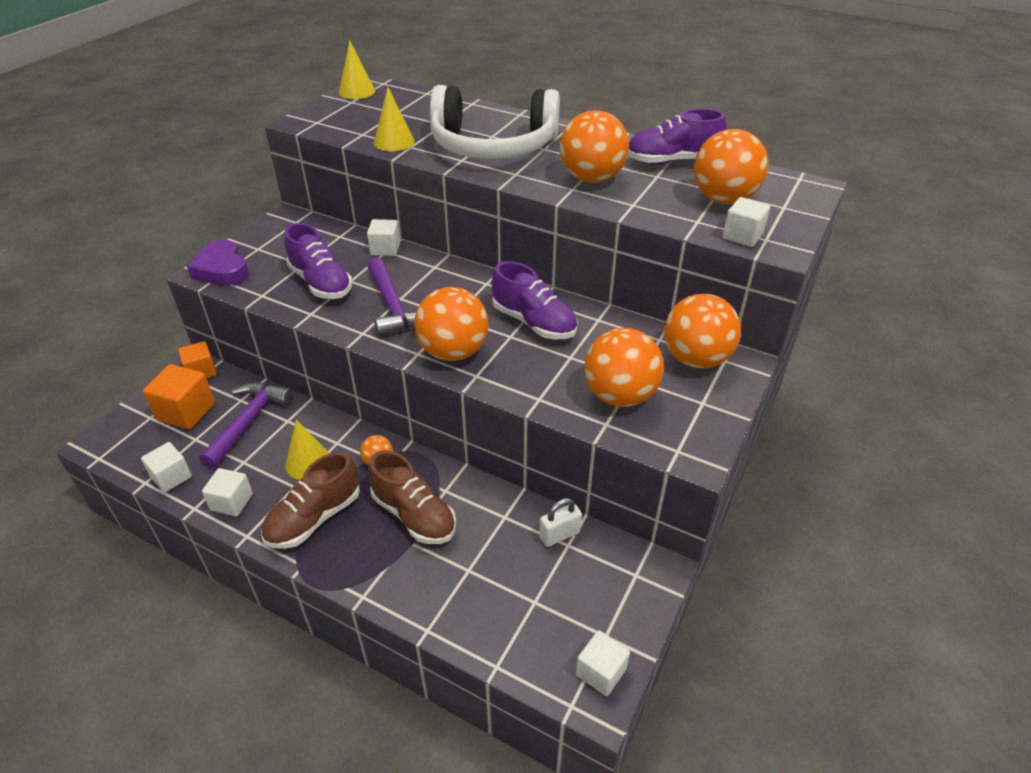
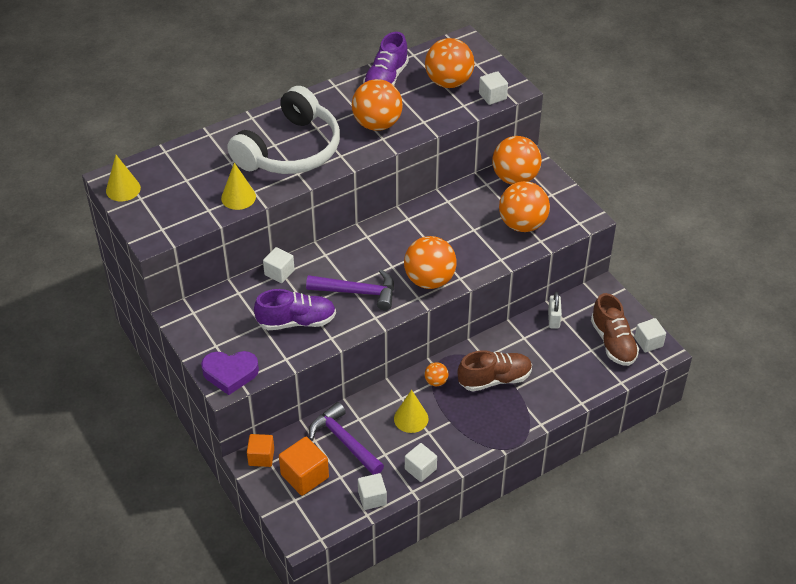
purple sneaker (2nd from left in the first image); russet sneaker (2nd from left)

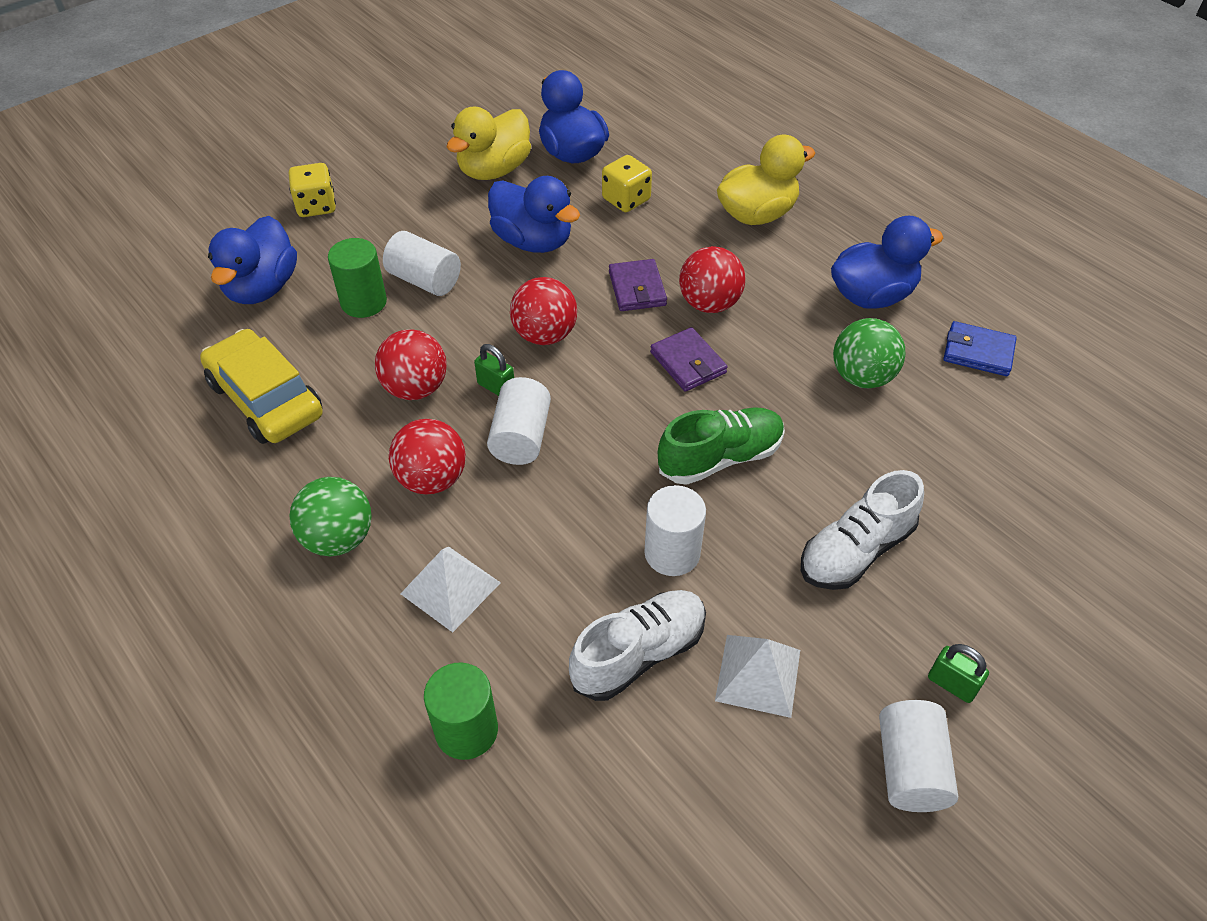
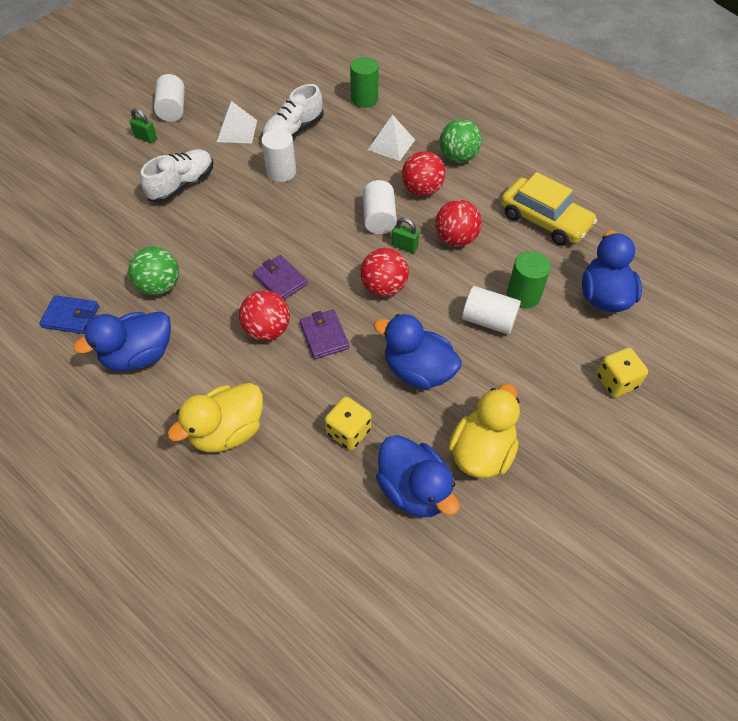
leaf-green sneaker

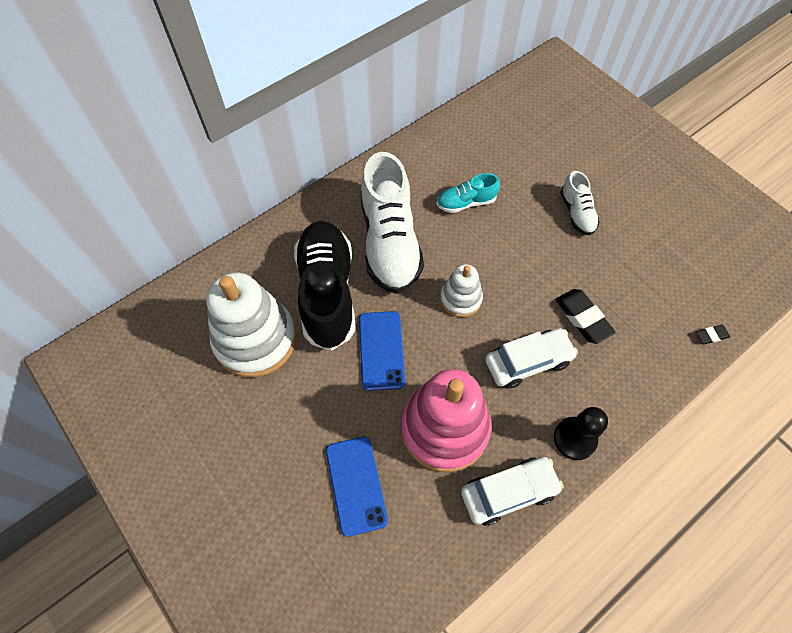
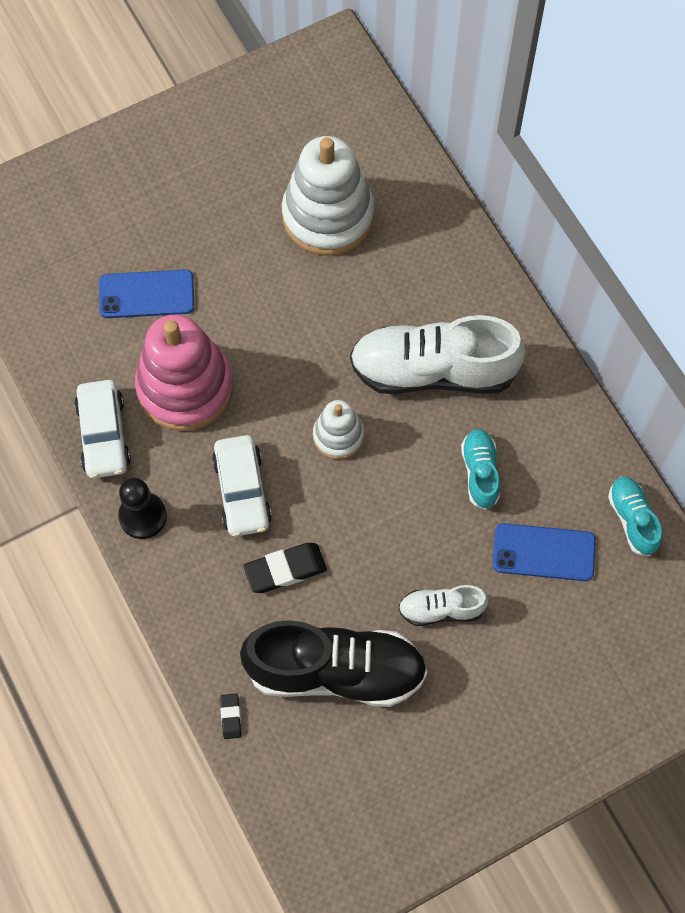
black sneaker; cobalt mobile phone (2nd from left); aqua sneaker (2nd from left)

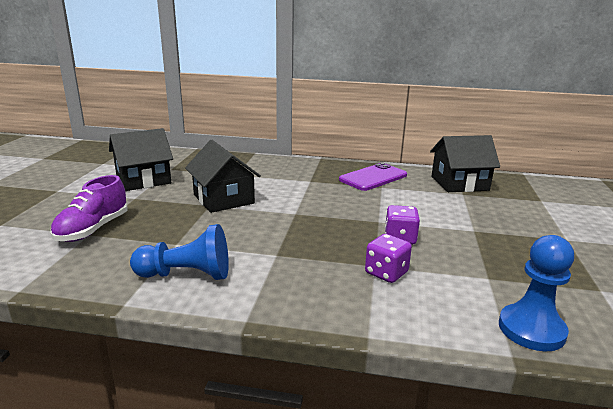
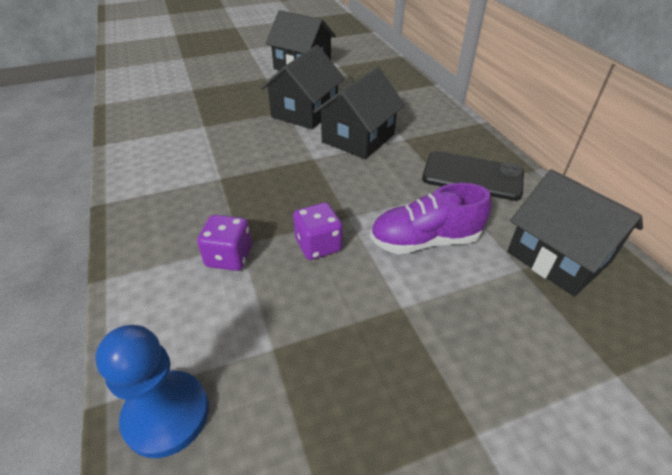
black mobile phone; purple sneaker; cobalt chess pawn (1st from left in the first image); black toy house (3rd from left)

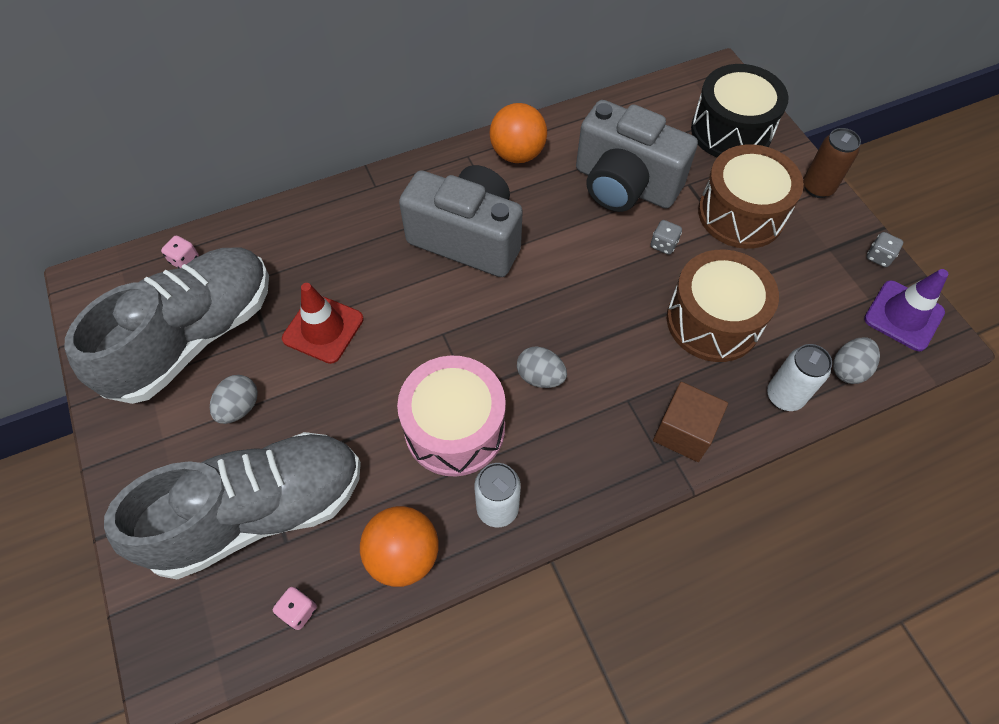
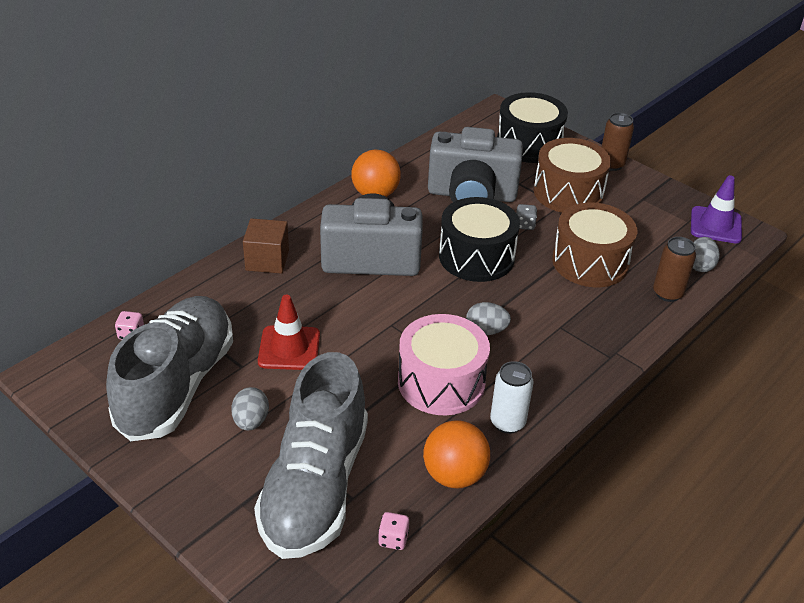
ash-grey game die (2nd from left in the first image); russet soda can (2nd from left); russet block; ash-grey sneaker (2nd from left); black snare drum (1st from left)

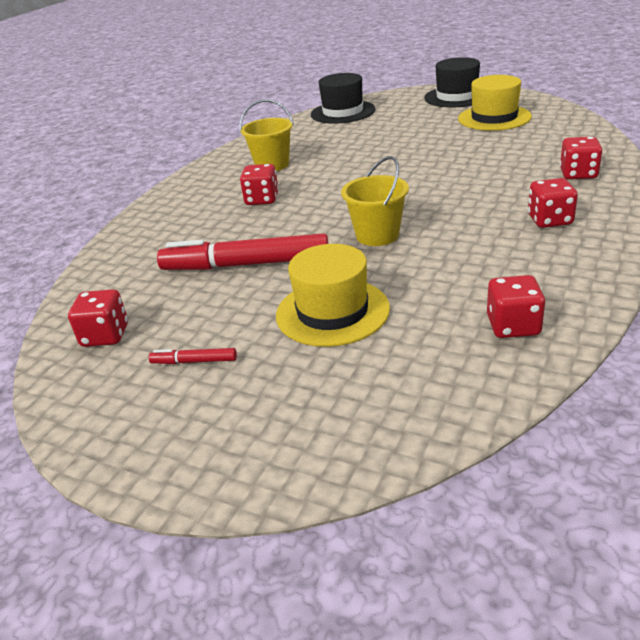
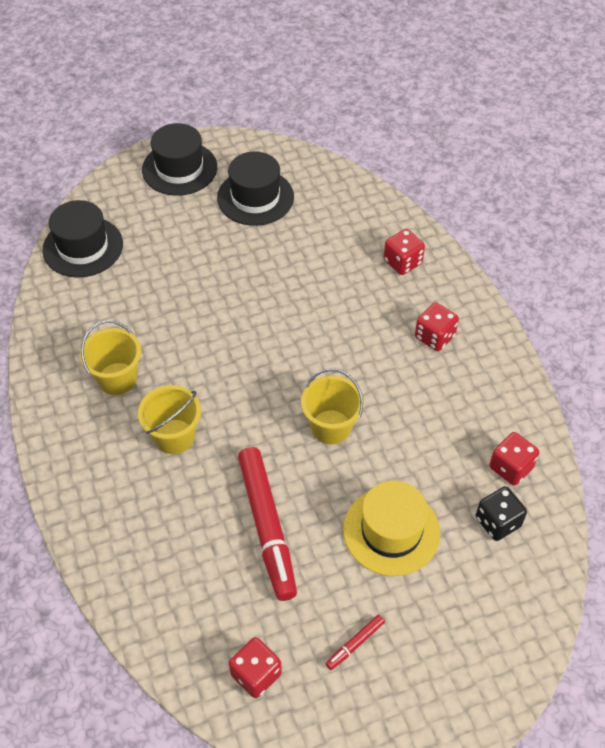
black top hat (3rd from left); golden pail (2nd from left); crimson marker (1st from left); black game die

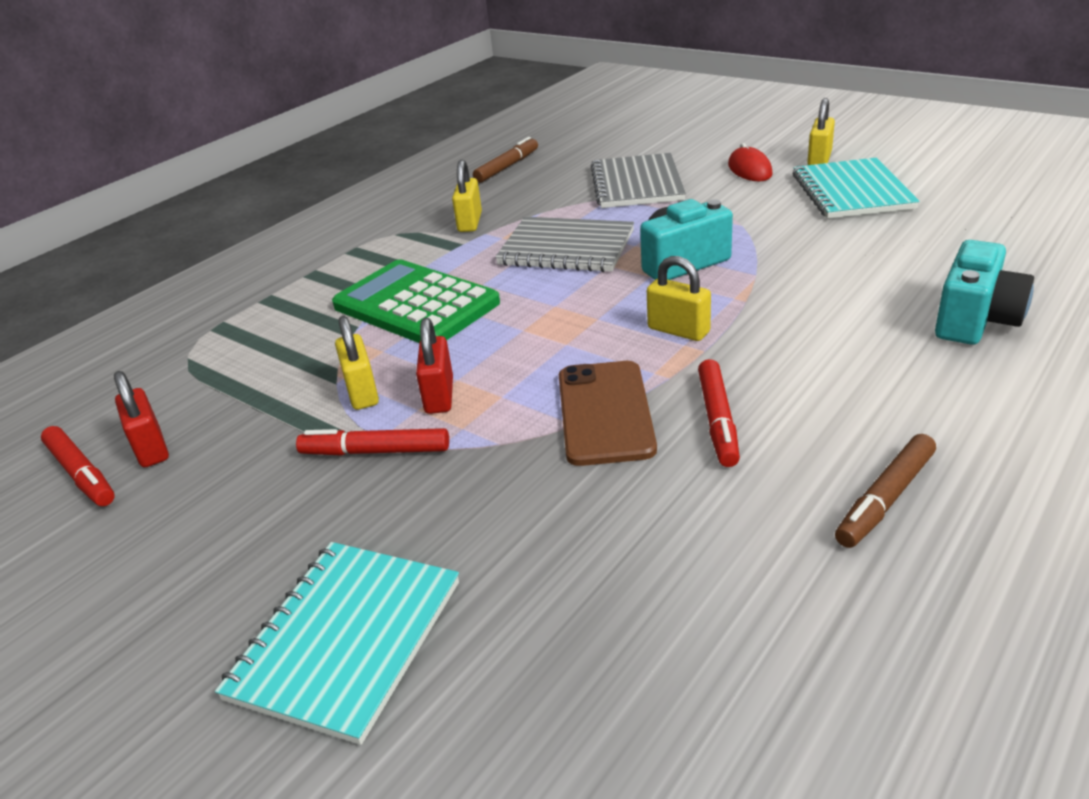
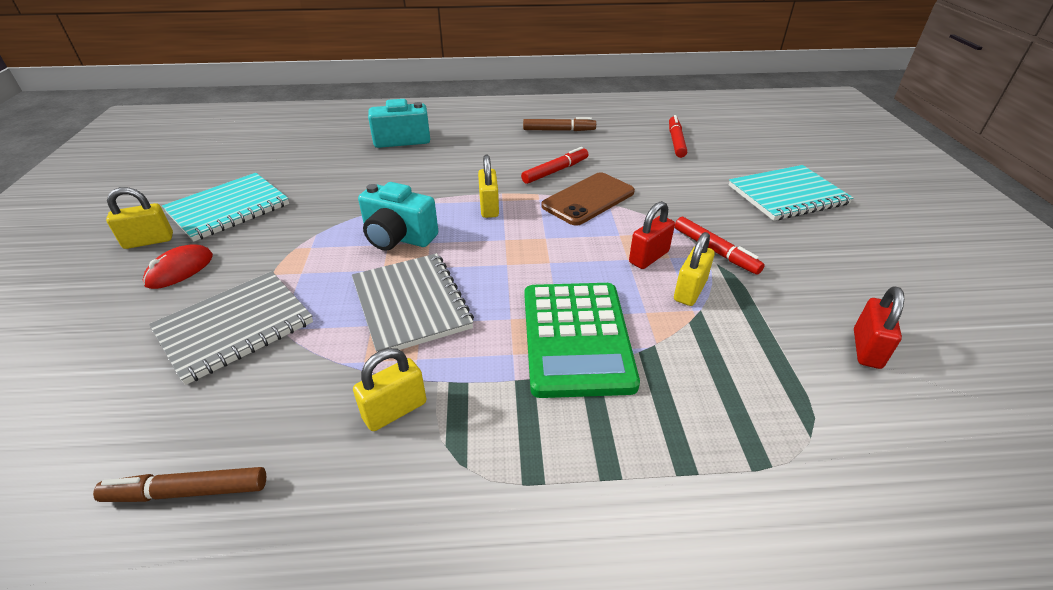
crimson marker (2nd from left)

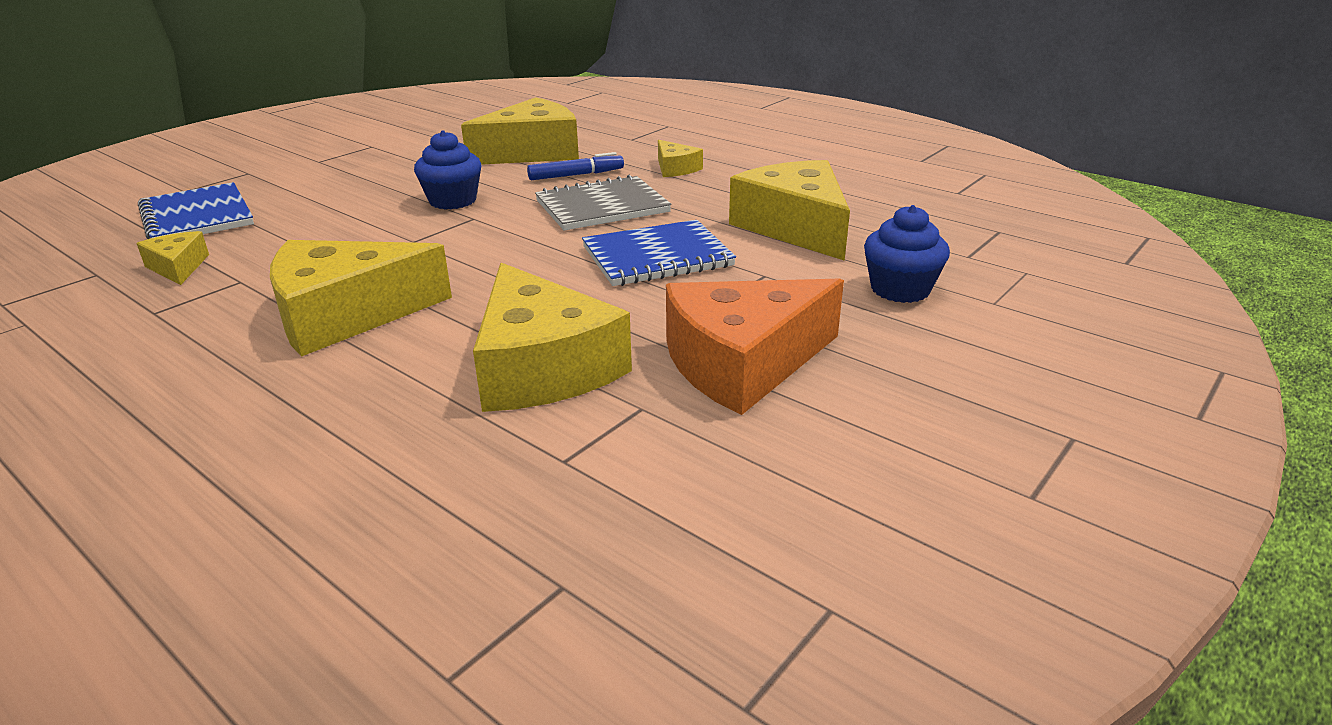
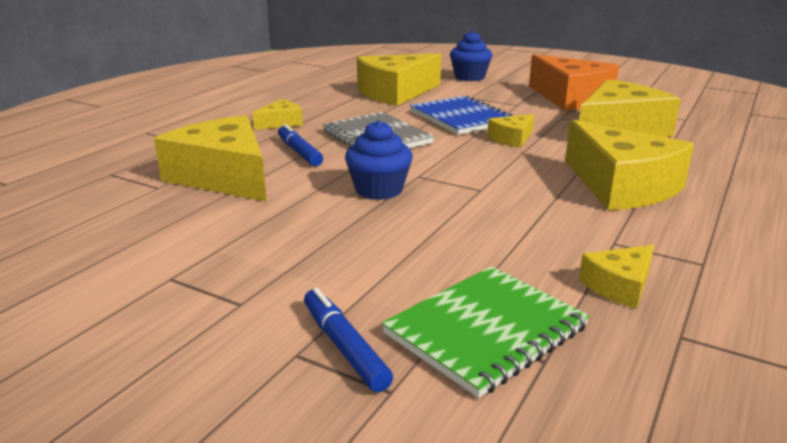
leaf-green notepad; golden piece of cheese (4th from left); cobalt marker (2nd from left)

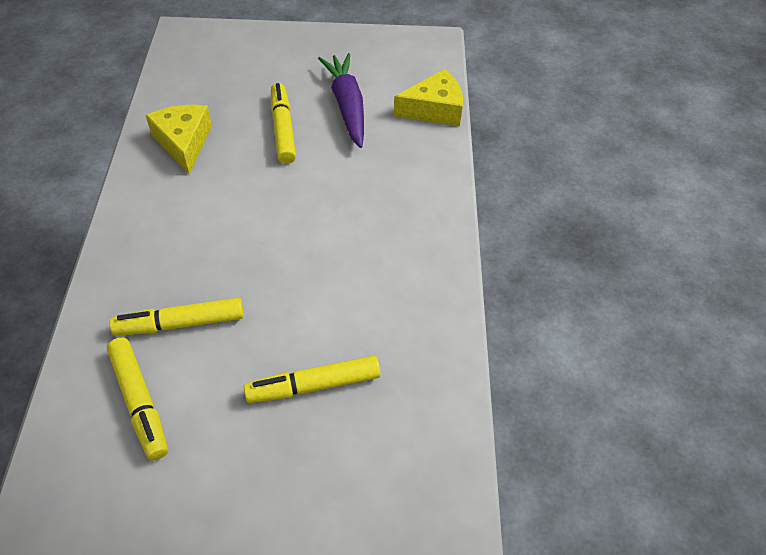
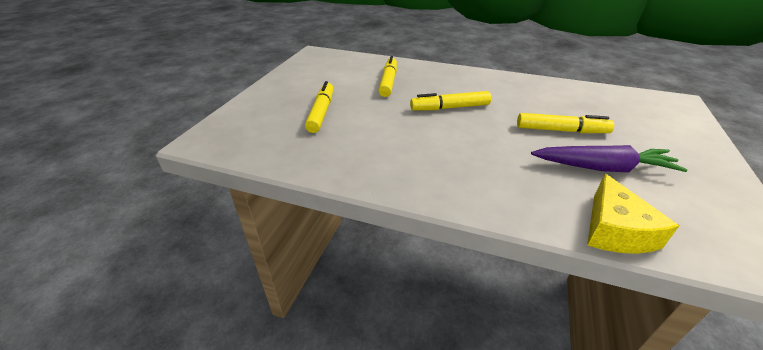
golden piece of cheese (1st from left in the first image); golden marker (3rd from left)

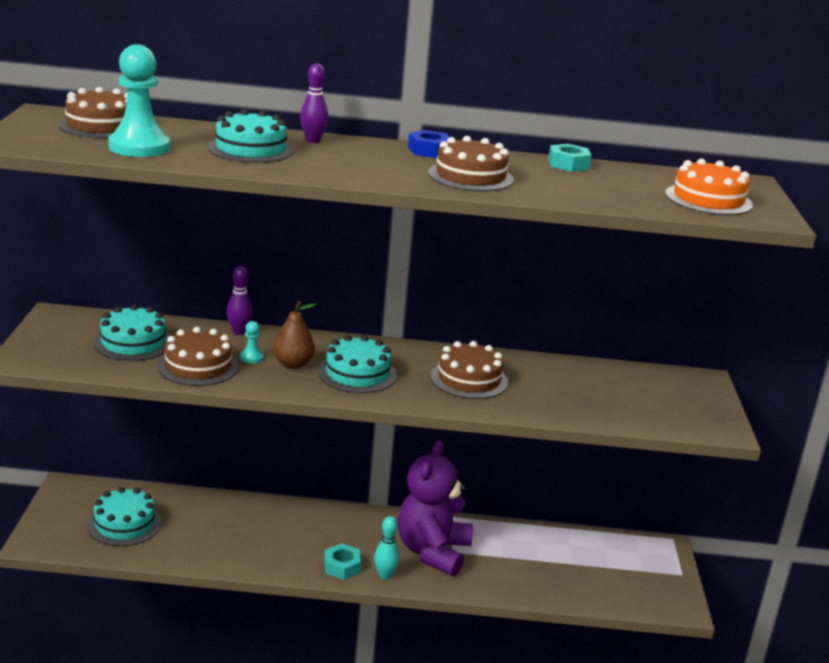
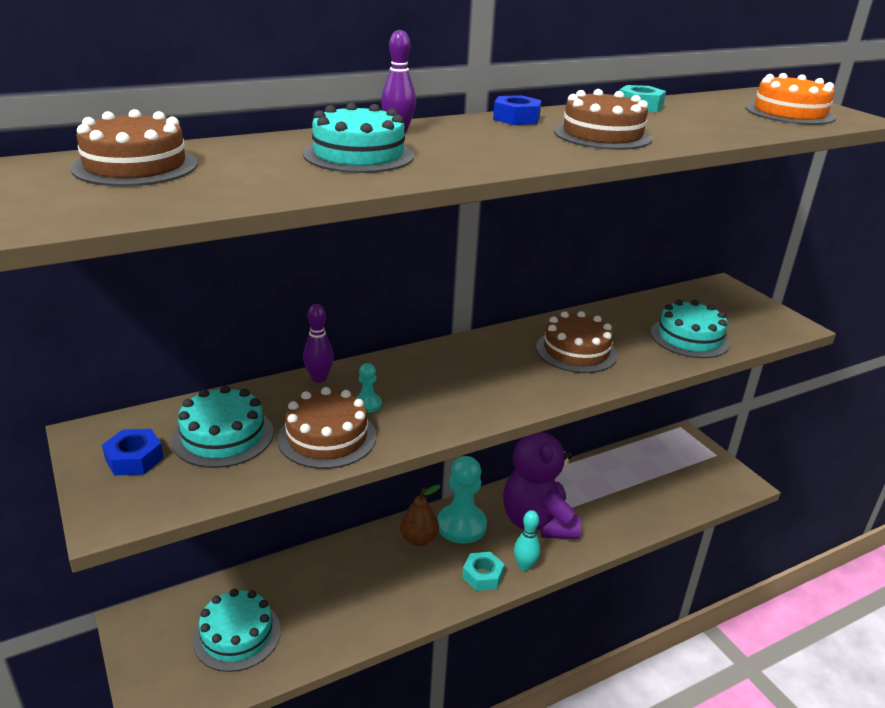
aqua chess pawn (2nd from left); russet toy pear; aqua layer cake (4th from left); cobalt nut (1st from left)

